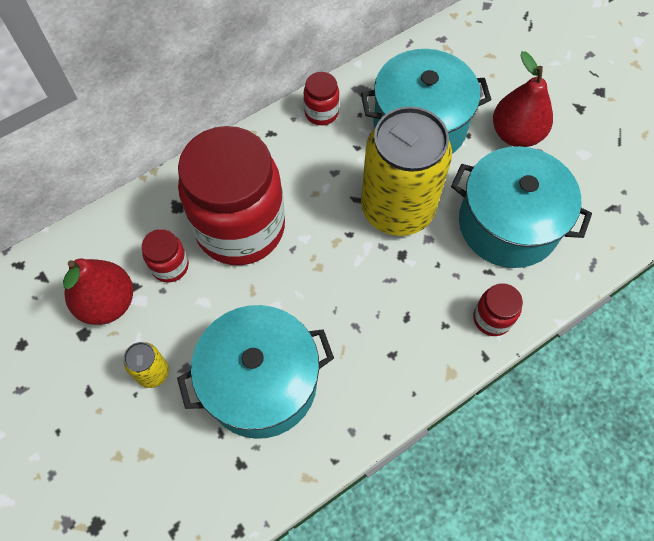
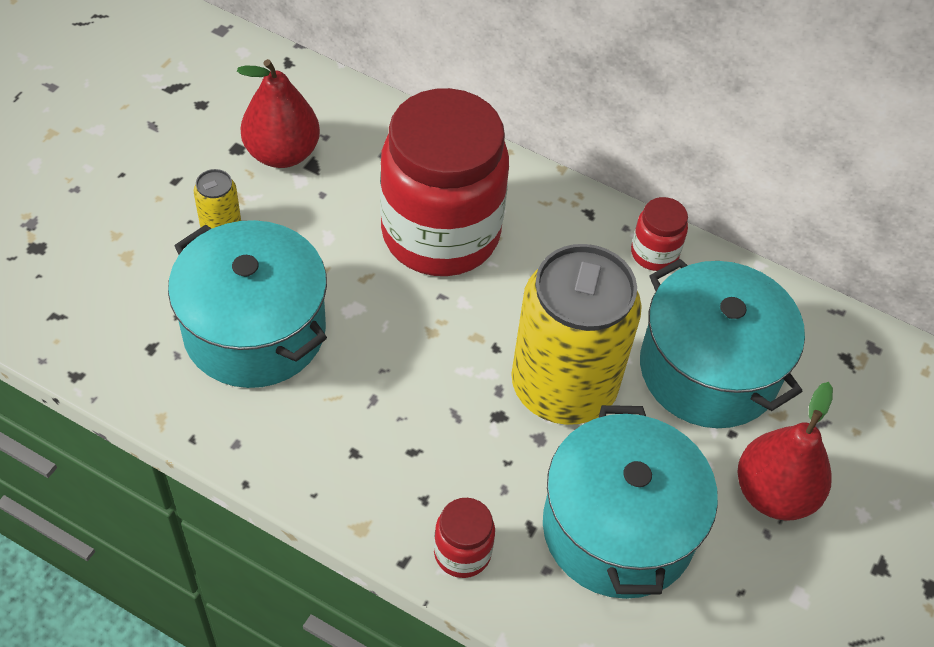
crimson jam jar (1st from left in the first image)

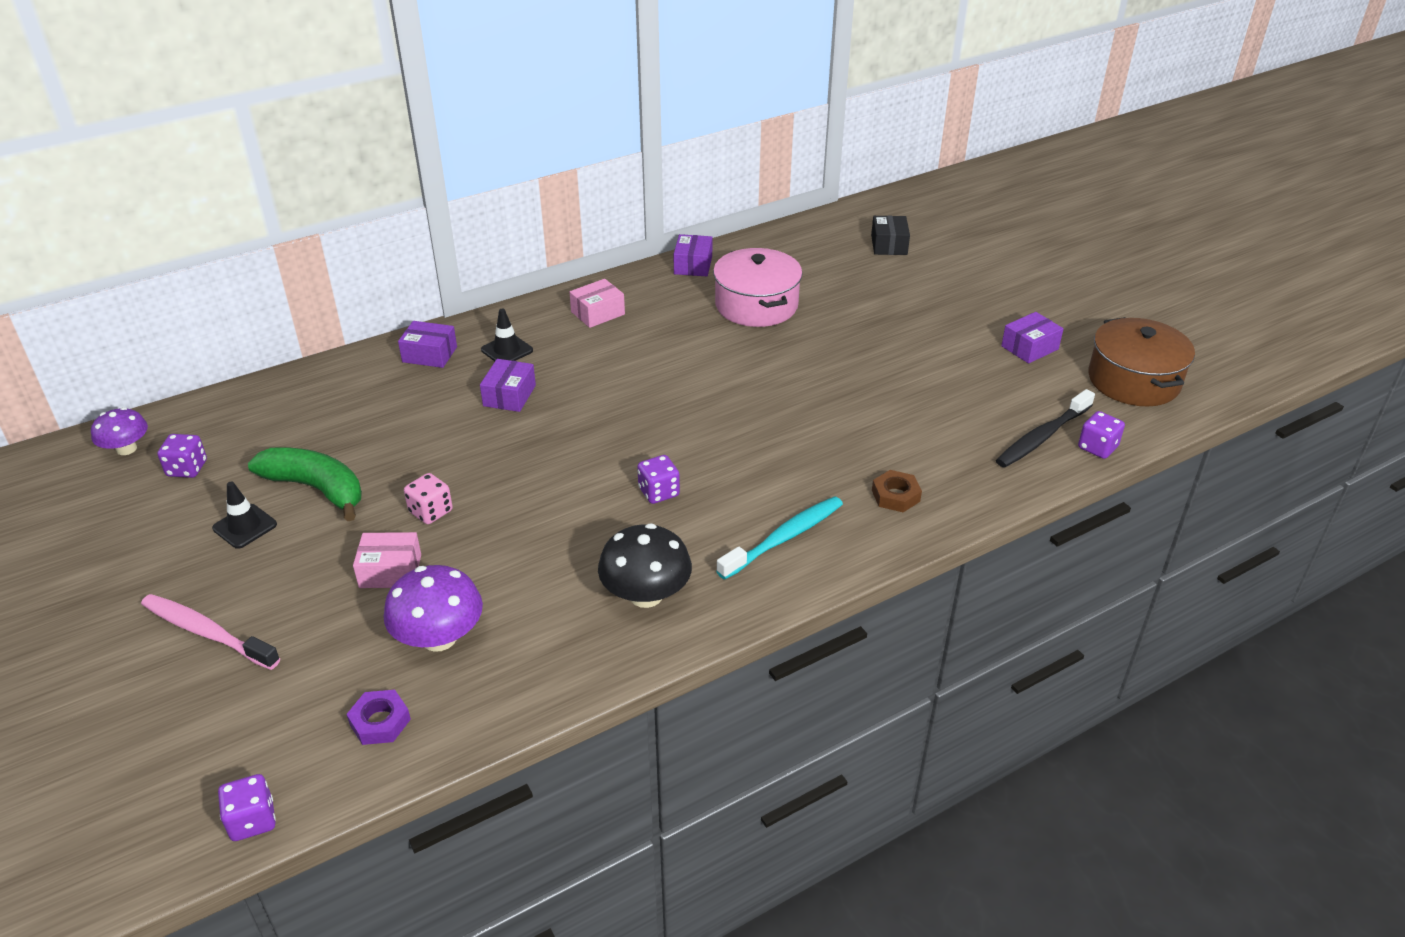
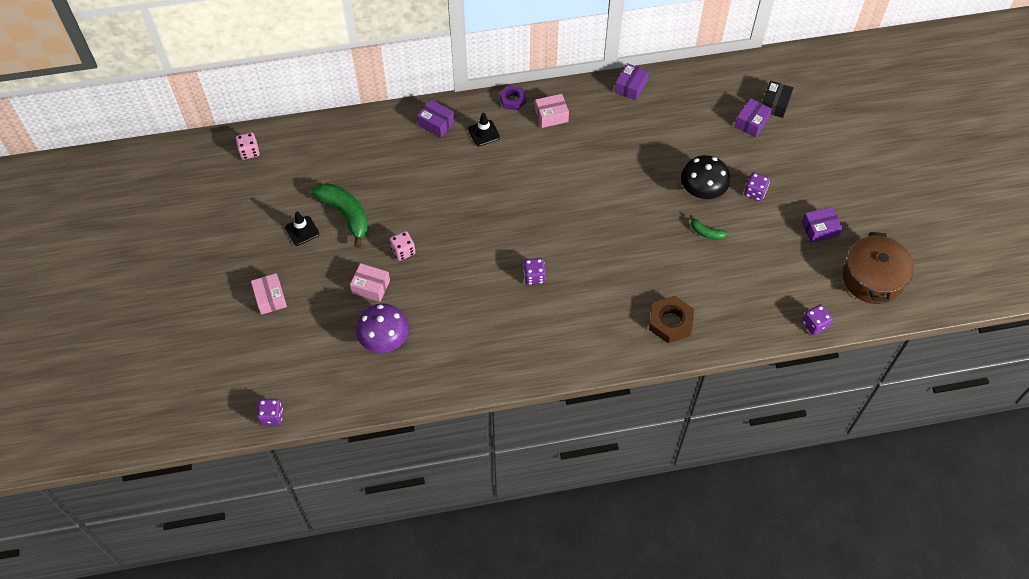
rose-pink cooking pot; purple box (3rd from left); black toothbrush; rose-pink game die (1st from left); purple game die (3rd from left); russet nut; aqua toothbrush; black mushroom; rose-pink box (1st from left); purple nut; leaf-green banana (2nd from left)

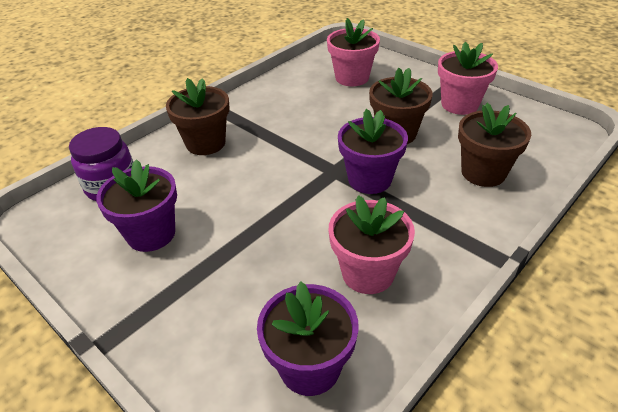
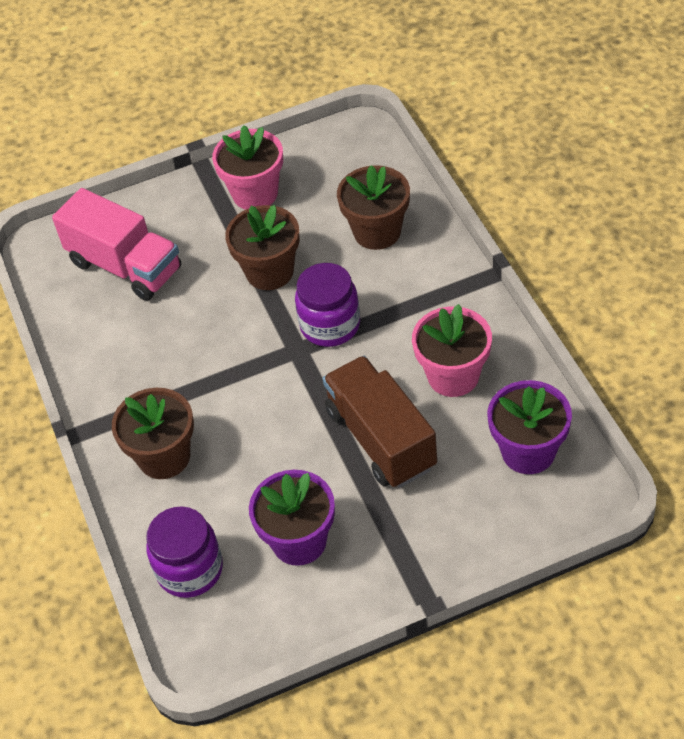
rose-pink lorry; purple jam jar (2nd from left); russet lorry

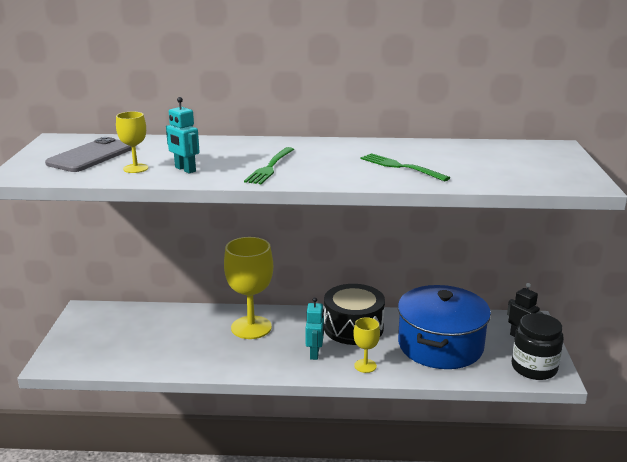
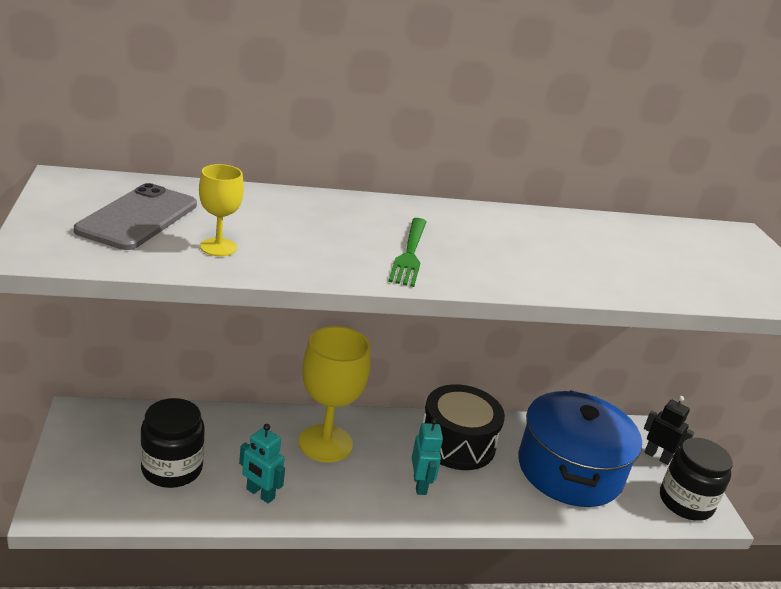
aqua toy robot (1st from left); leaf-green fork (2nd from left in the first image); golden chalice (3rd from left in the first image); black jam jar (1st from left)

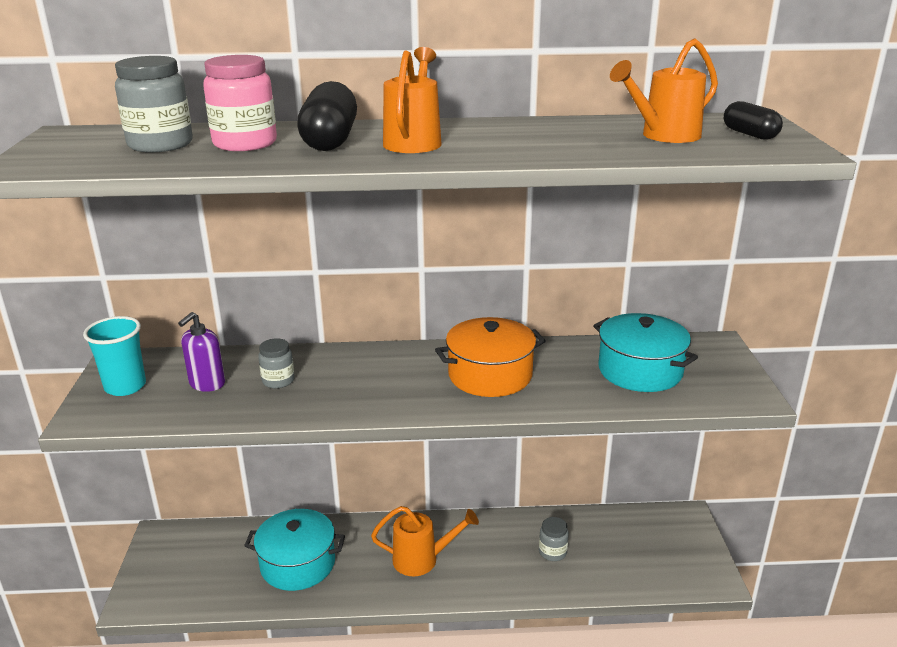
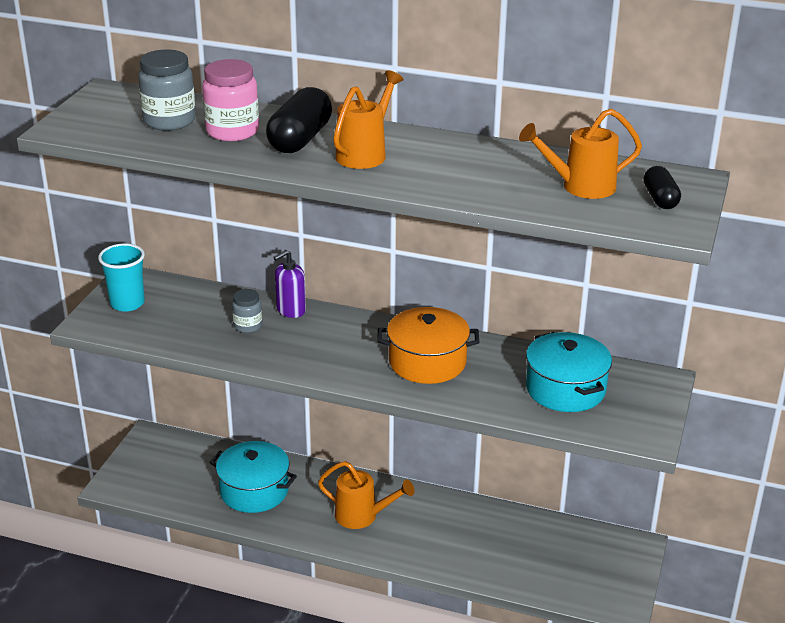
purple pump bottle; ash-grey jam jar (3rd from left in the first image)

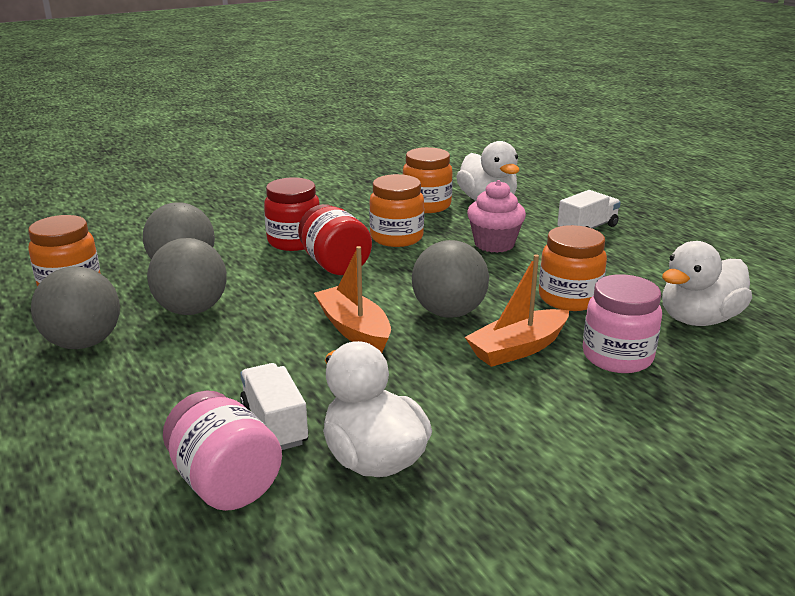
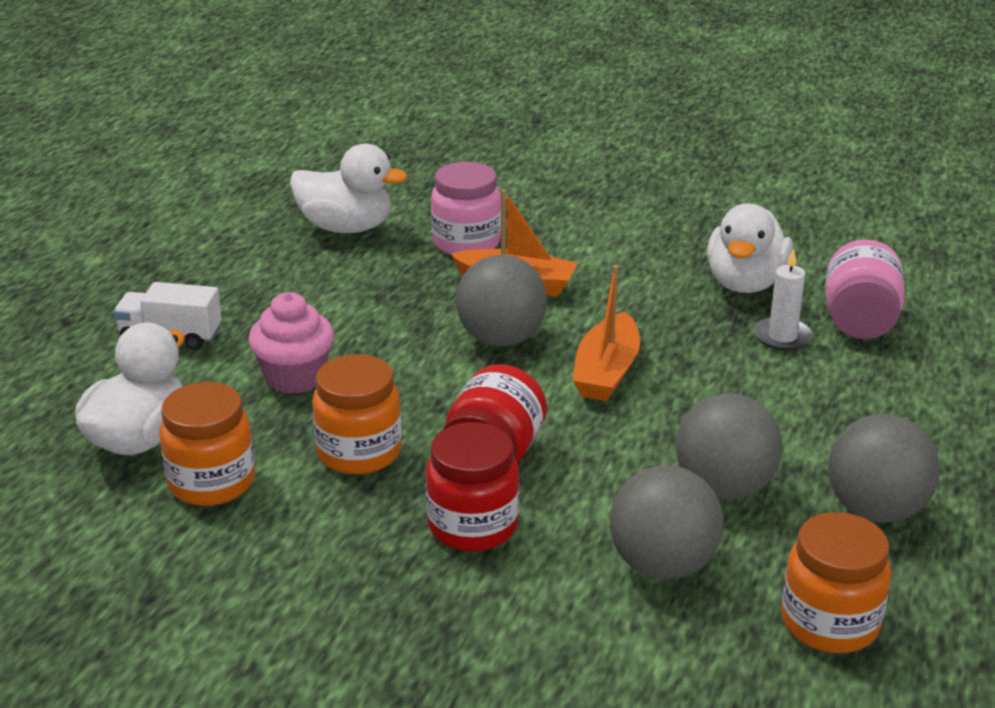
bright orange jam jar (4th from left in the first image); snow-white wax candle

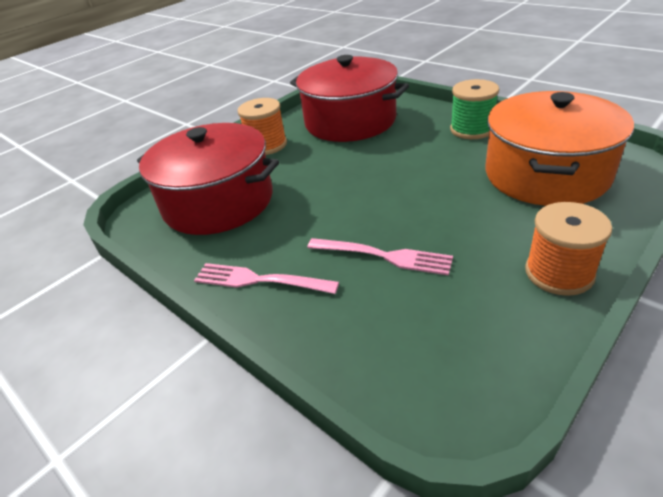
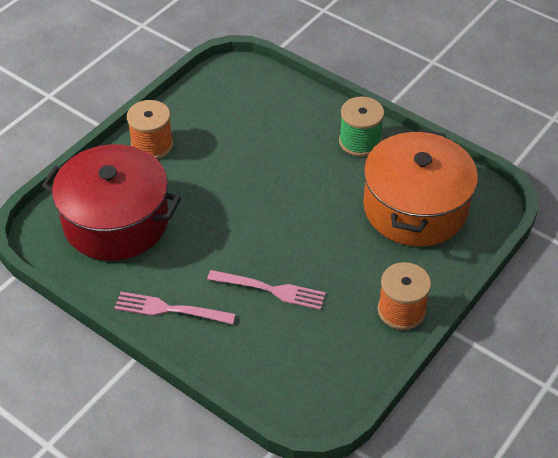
crimson cooking pot (2nd from left in the first image)

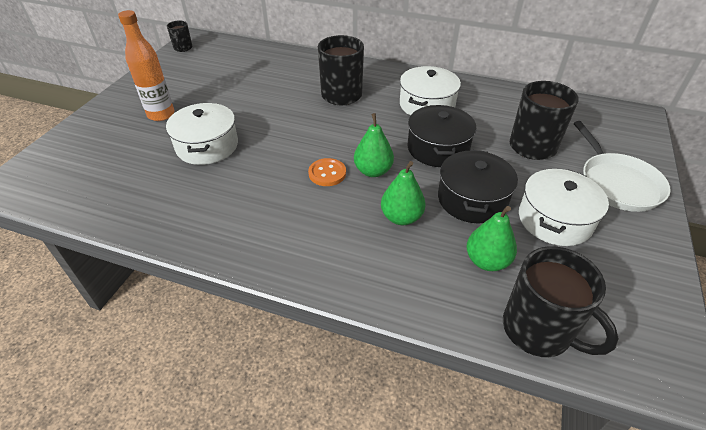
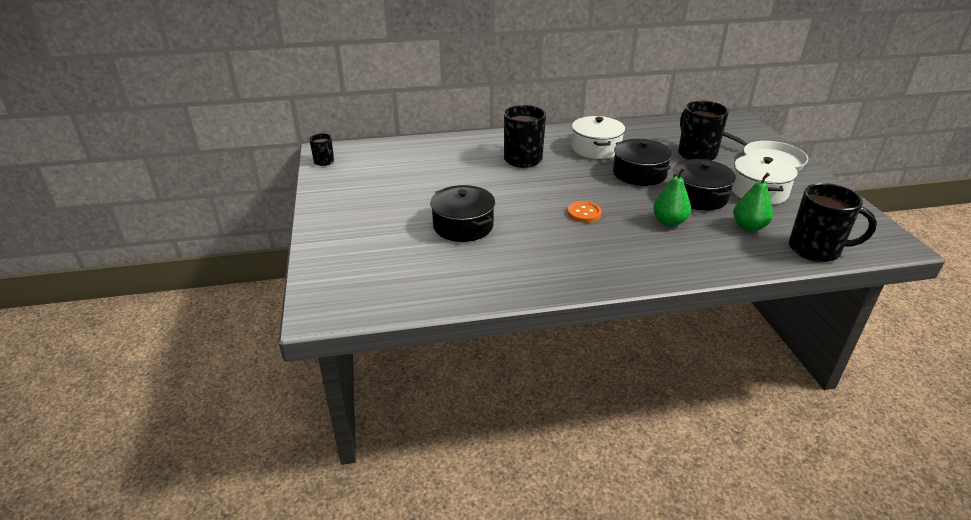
bright orange drink bottle; black cooking pot (1st from left); leaf-green toy pear (1st from left in the first image)

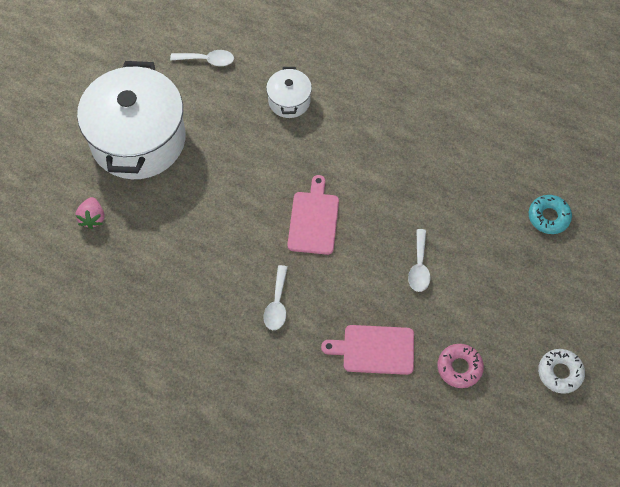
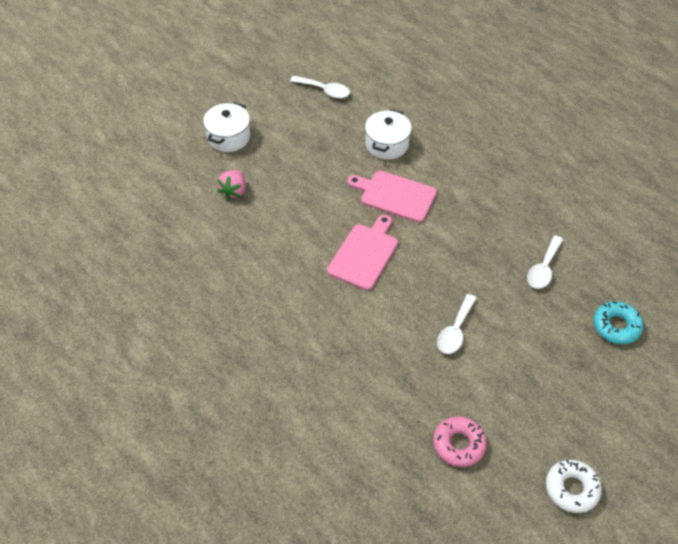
snow-white cooking pot (1st from left); rose-pink toy strawberry; snow-white teaspoon (3rd from left); rose-pink chopping board (2nd from left)

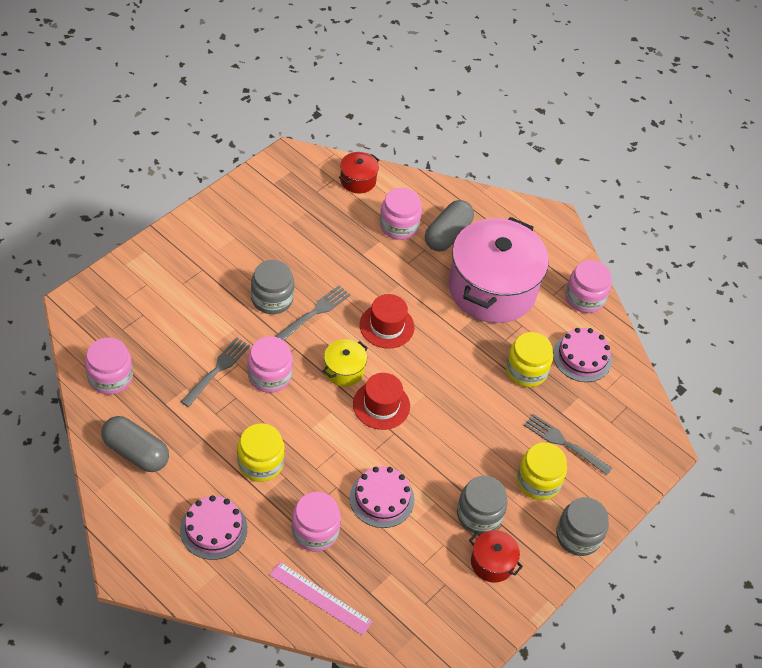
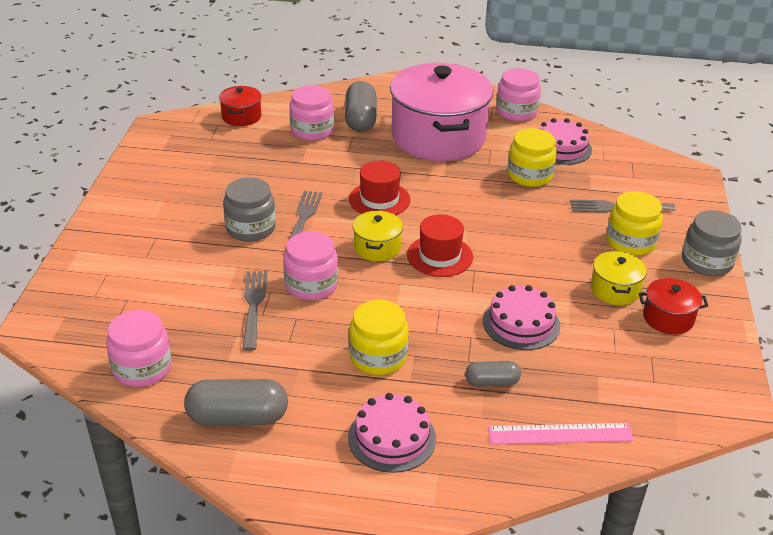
golden cooking pot (2nd from left); ash-grey pill shape (3rd from left)

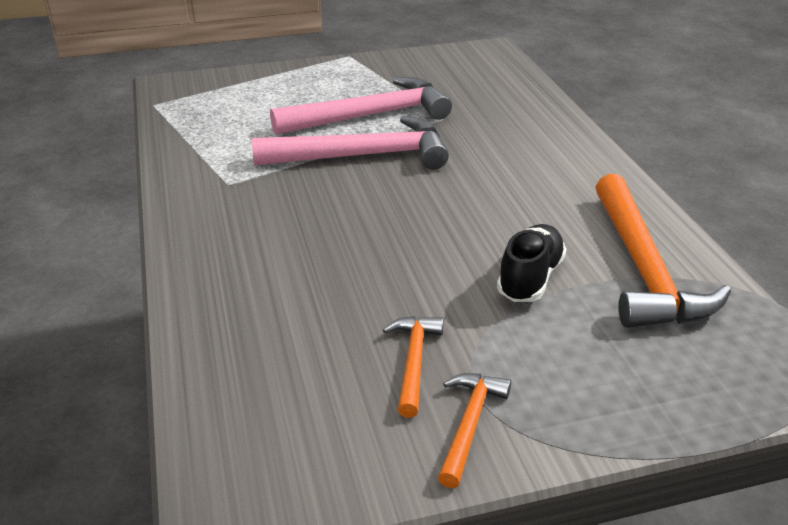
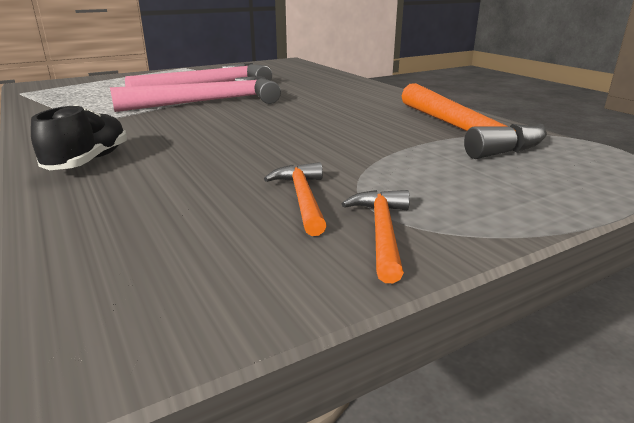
black sneaker

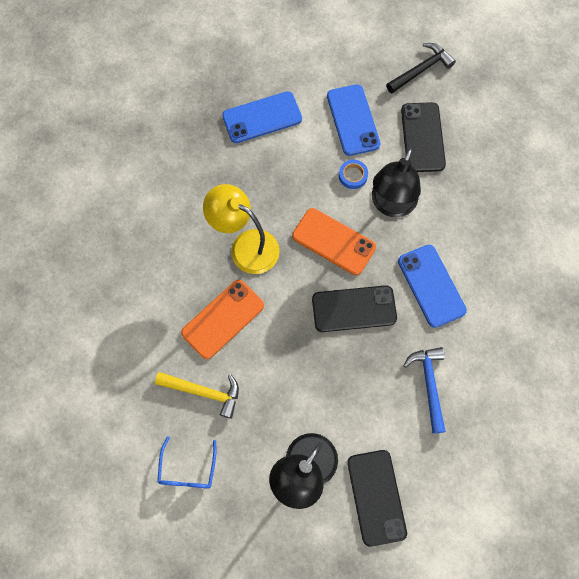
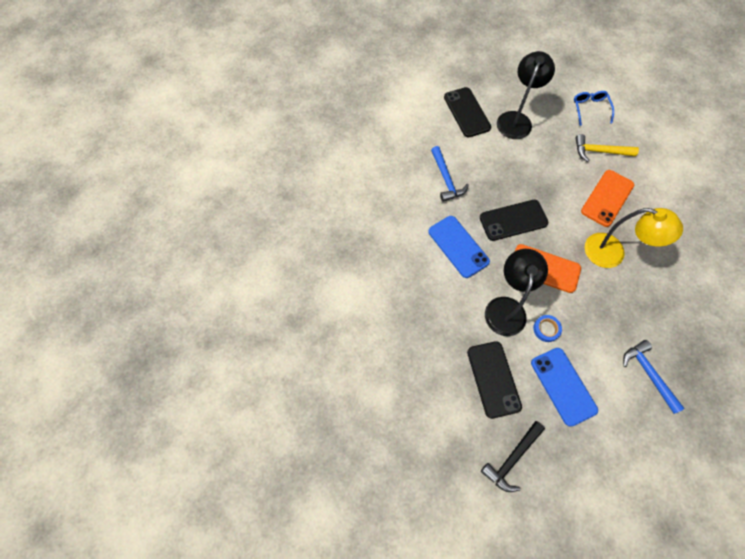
cobalt claw hammer (2nd from left)

